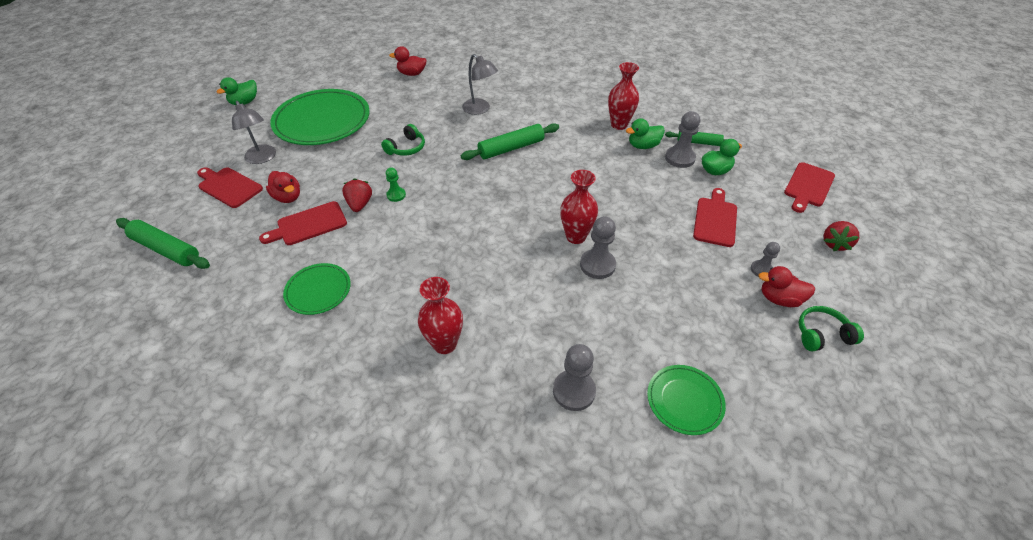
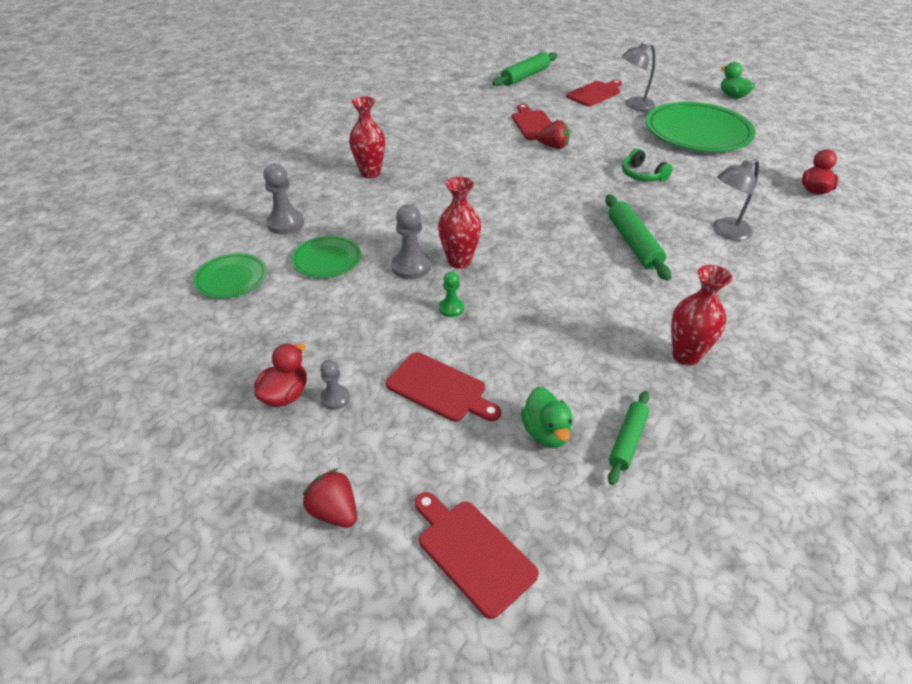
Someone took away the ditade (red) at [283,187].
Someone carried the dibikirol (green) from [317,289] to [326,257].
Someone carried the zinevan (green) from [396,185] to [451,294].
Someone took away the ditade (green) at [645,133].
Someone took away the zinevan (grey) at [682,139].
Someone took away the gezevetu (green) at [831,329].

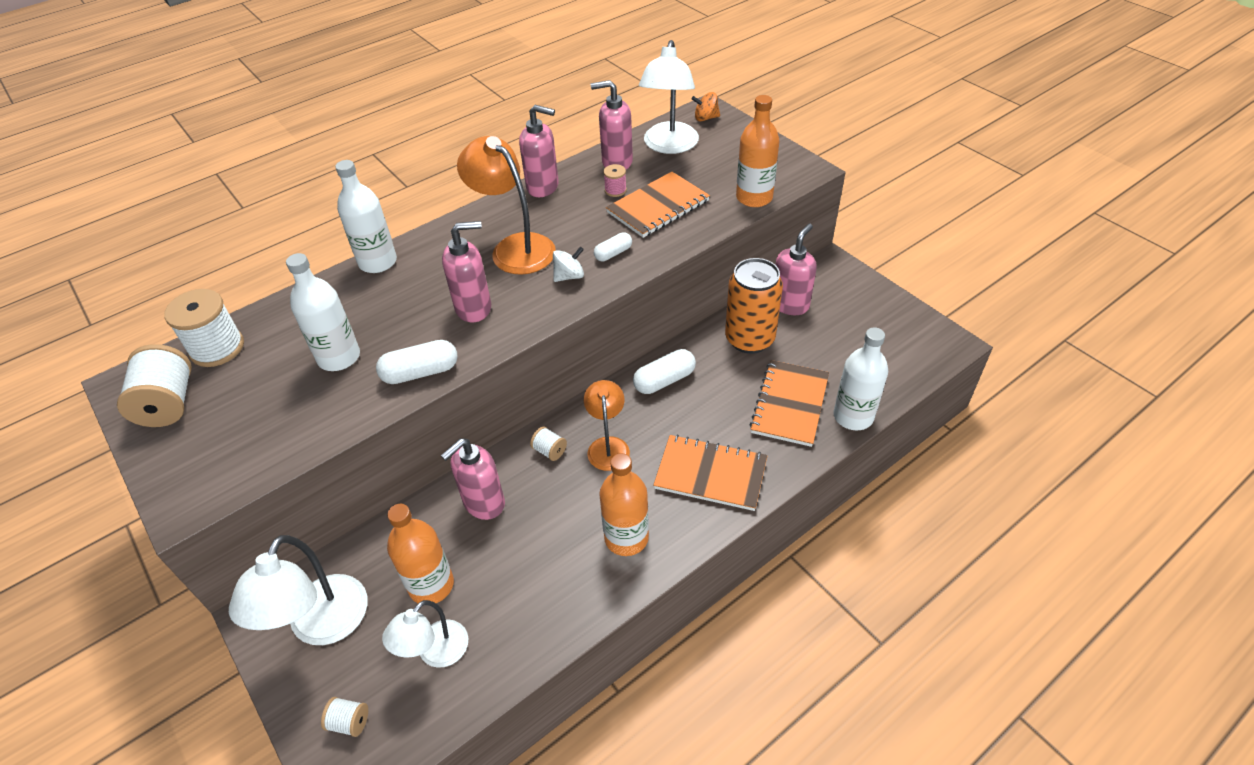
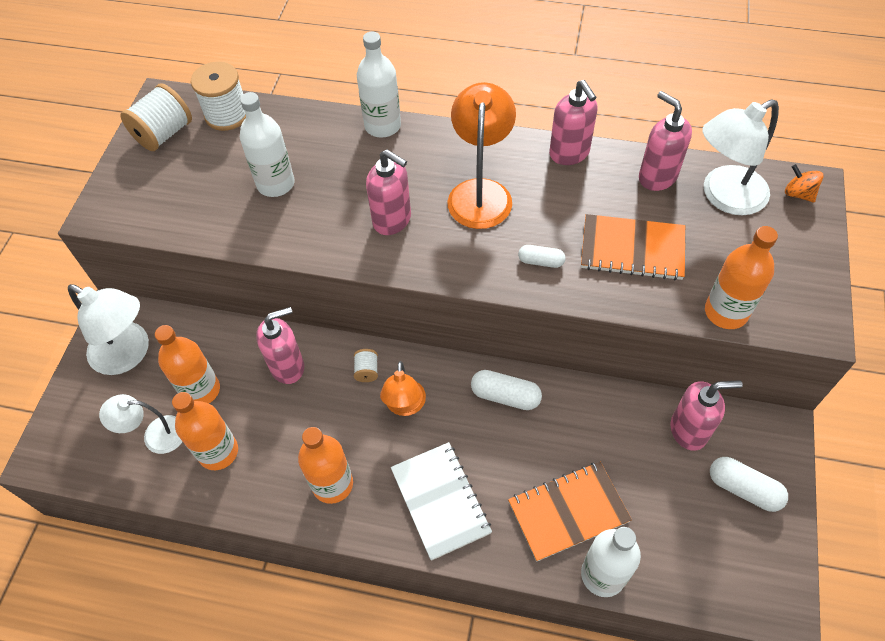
Someone rotated the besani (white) at [298,590] by 120 degrees counterclockwise.
Someone took away the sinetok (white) at [344,717].
Someone carried the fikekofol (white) from [417,362] to [749,484].
Someone rotated the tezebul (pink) at [473,479] by 150 degrees clockwise.
Someone took away the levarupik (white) at [568,264].
Someone rotated the besani (orange) at [607,425] by 135 degrees clockwise.
Someone took away the sinetok (pink) at [615,180].
Someone repainted the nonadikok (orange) at [710,473], which became the nonadikok (white) at [441,501].
Someone took away the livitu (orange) at [754,306].
Someone put down the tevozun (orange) at [205,431].

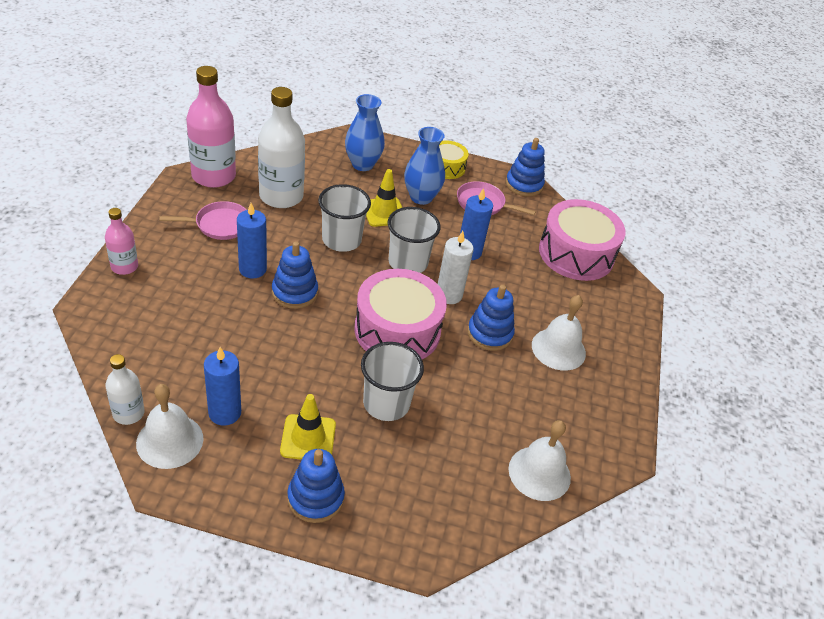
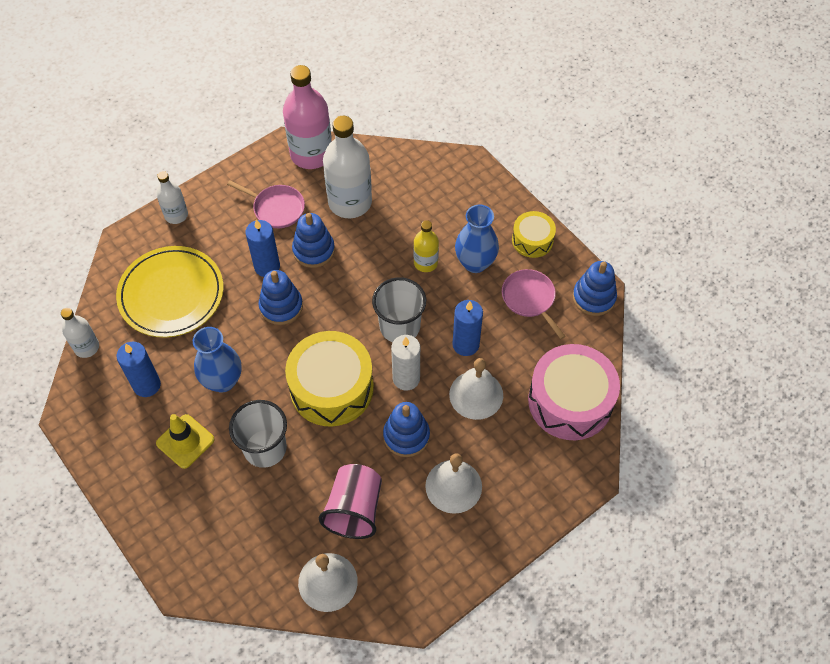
Someone repainted the tevozun (pink) at [121,241], which became the tevozun (white) at [172,197].
Someone carried the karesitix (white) from [169,426] to [476,389].
Someone carried the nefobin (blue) from [316,486] to [313,240].
Someone took away the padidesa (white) at [344,218].
Someone carried the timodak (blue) from [365,132] to [217,360].
Someone repainted the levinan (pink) at [400,314], which became the levinan (yellow) at [329,379].
Someone swapped the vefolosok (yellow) at [384,198] for the tevozun (yellow) at [426,246].
Someone put down the dibikirol (yellow) at [170,292].
Someone put down the padidesa (pink) at [350,501].

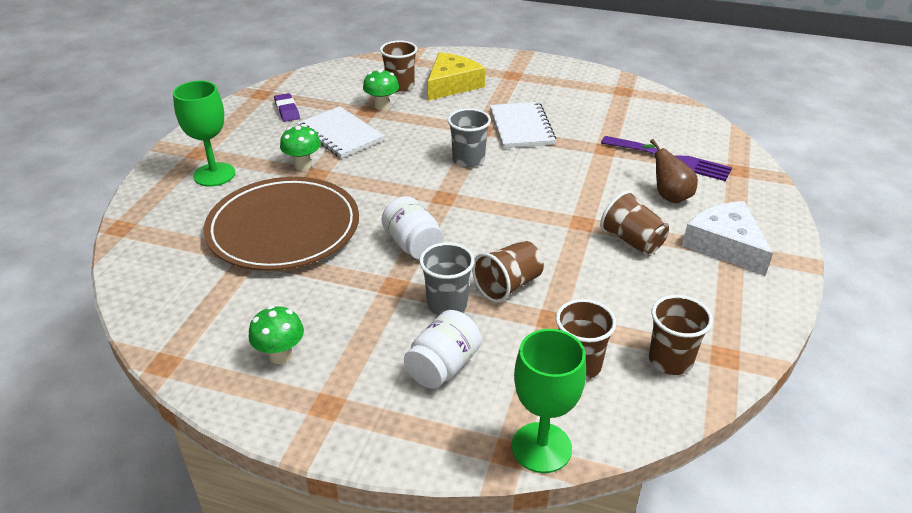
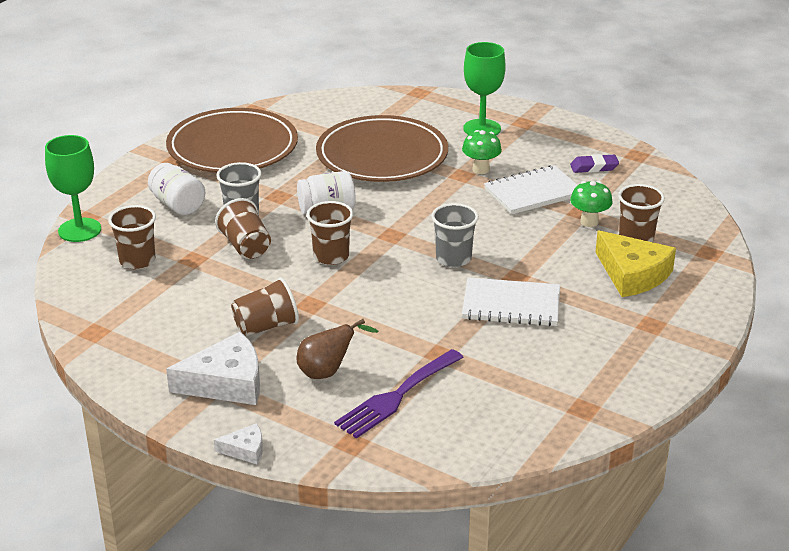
Someone swapped the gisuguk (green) at [276,335] for the dibikirol (brown) at [232,140].
Someone carried the padidesa (brown) from [681,335] to [330,233].
Someone put down the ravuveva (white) at [238,443].

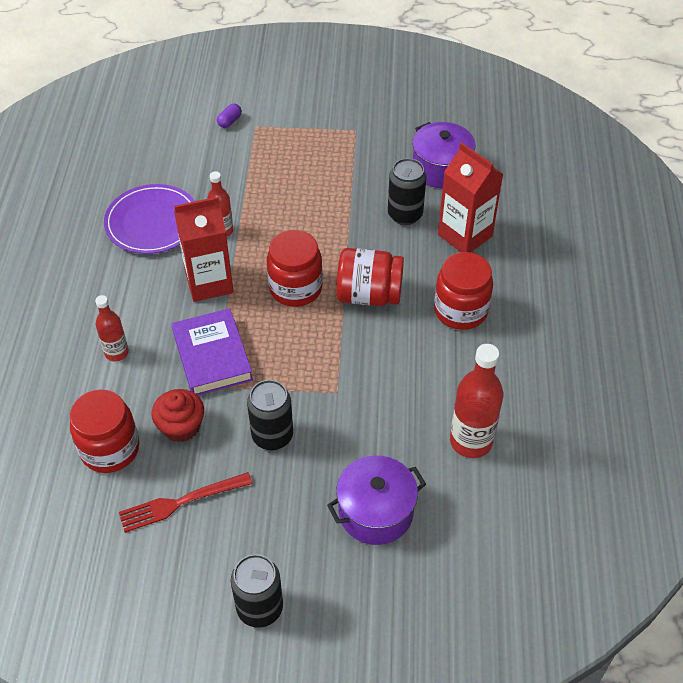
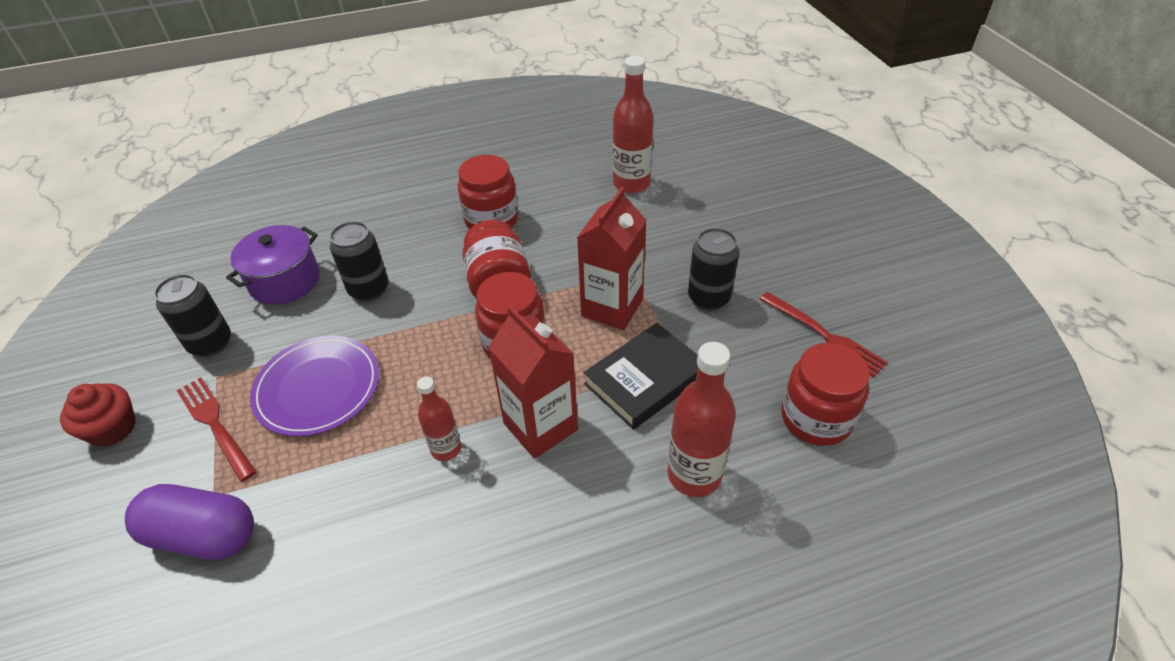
Someone scaled the tevozun (red) at [112,328] by 1.68.
Someone carried the dibikirol (purple) from [149,219] to [314,386].
Someone carried the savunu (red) from [178,415] to [98,415].
Someone repainted the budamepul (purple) at [212,352], which became the budamepul (black) at [641,376].
Someone scaled the fikekofol (purple) at [229,116] by 2.38.
Someone carried the livitu (black) from [257,591] to [192,315].
Someone took away the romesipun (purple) at [376,500].
Someone carried the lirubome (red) from [470,197] to [611,258].
Someone put down the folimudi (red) at [216,429].

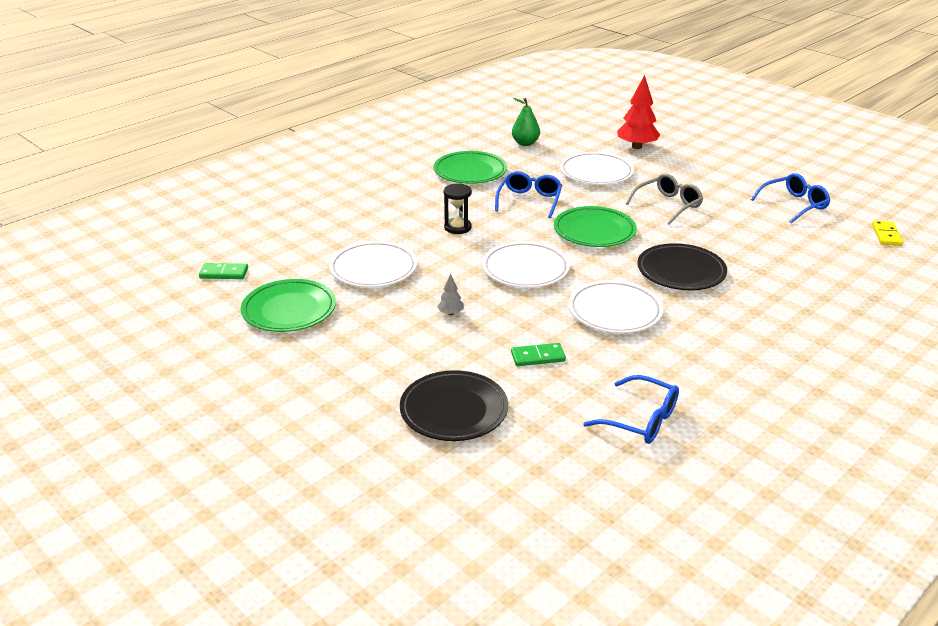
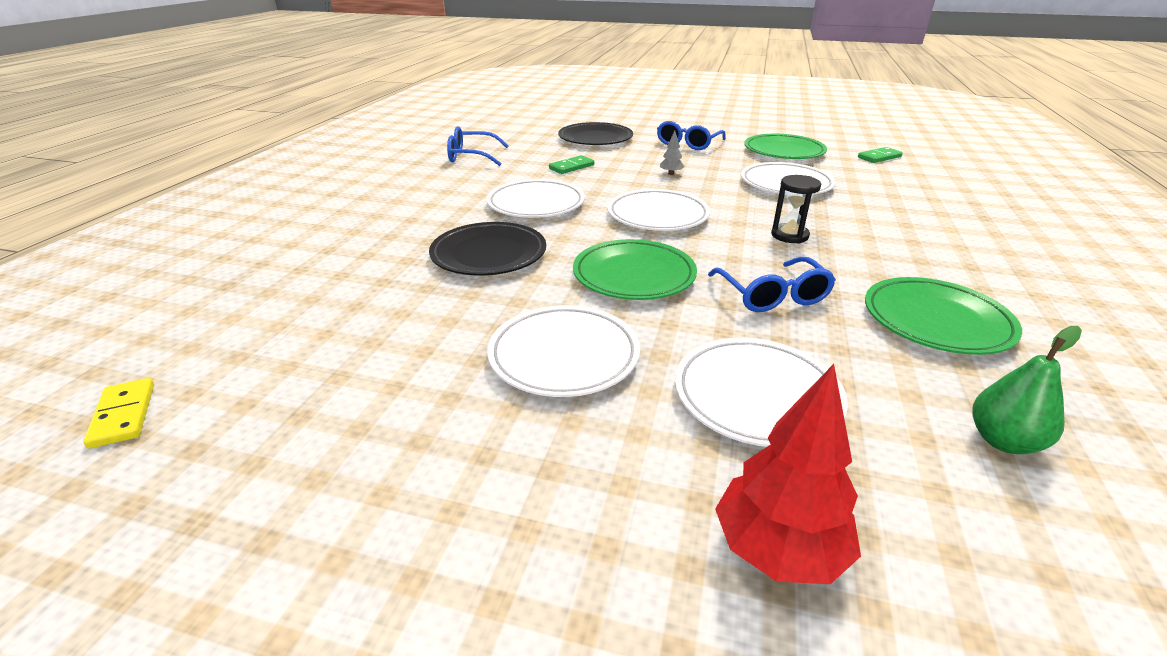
Someone swapped the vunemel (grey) at [664,199] for the dibikirol (white) at [563,351].
Someone carried the vunemel (blue) from [790,198] to [691,135].

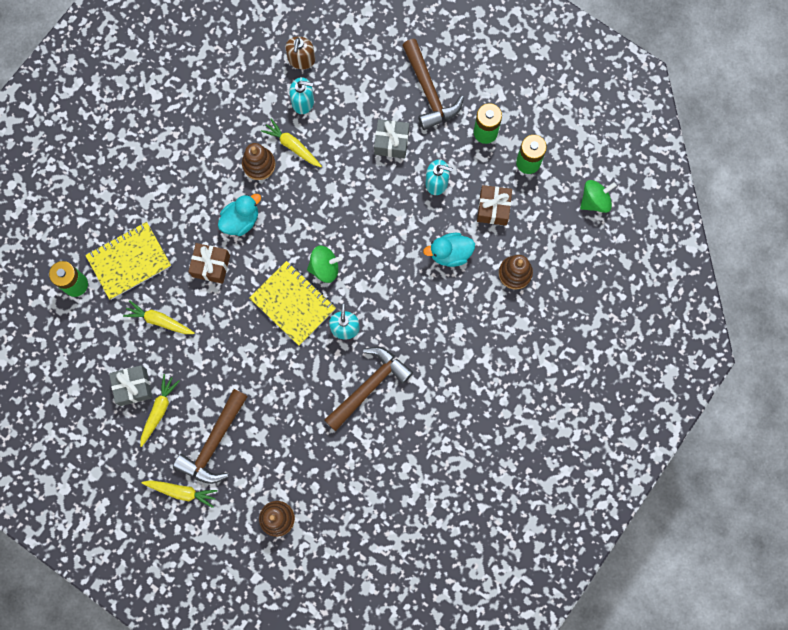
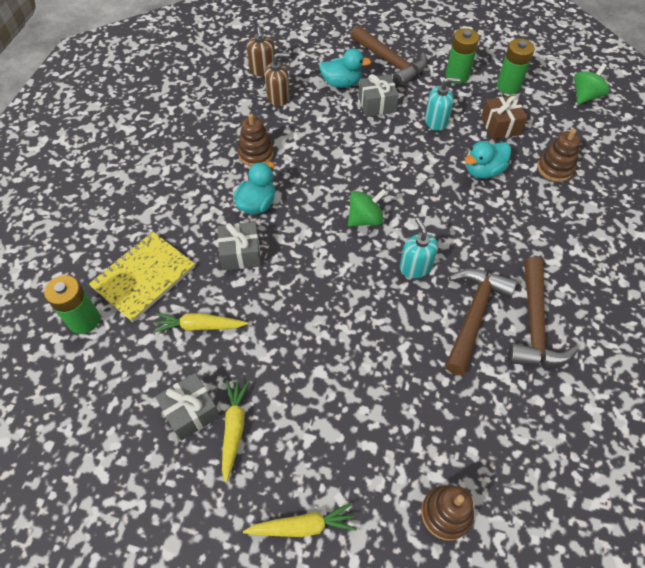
Someone carried the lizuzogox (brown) from [210,436] to [543,311].
Someone repainted the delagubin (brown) at [209,263], which became the delagubin (grey) at [239,246].
Someone took away the nonadikok (yellow) at [293,303].
Someone took away the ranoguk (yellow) at [291,143].
Someone repainted the tezebul (turquoise) at [301,95], which became the tezebul (brown) at [277,79].
Someone put down the ditade (turquoise) at [345,68].

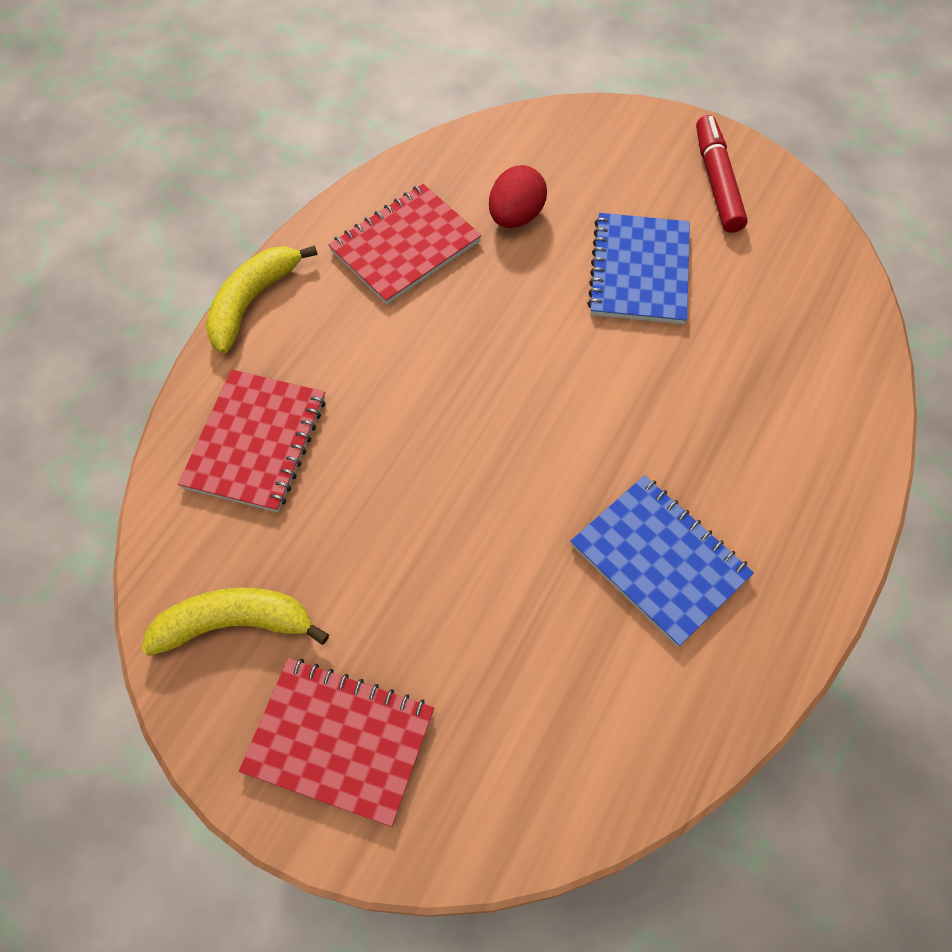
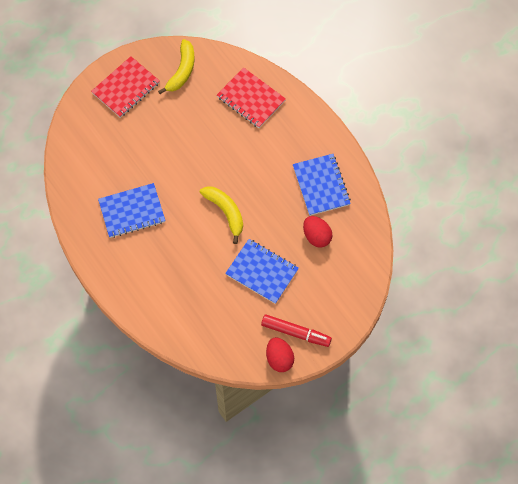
Someone carried the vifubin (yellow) from [262,299] to [221,215].
Someone repainted the nonadikok (red) at [405,244], which became the nonadikok (blue) at [322,185].
Someone put down the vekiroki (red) at [280,354].

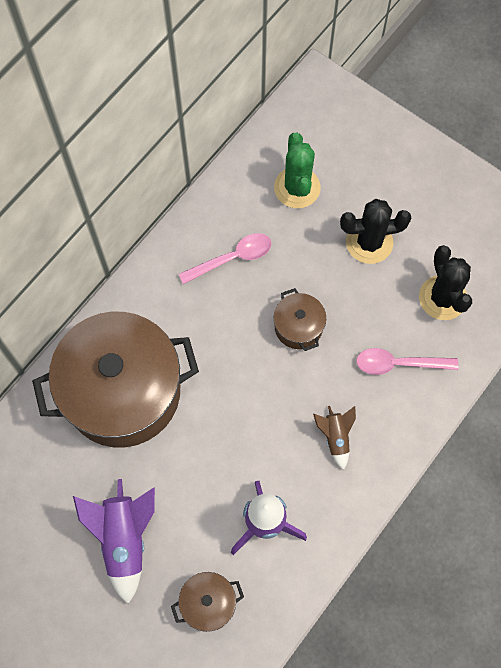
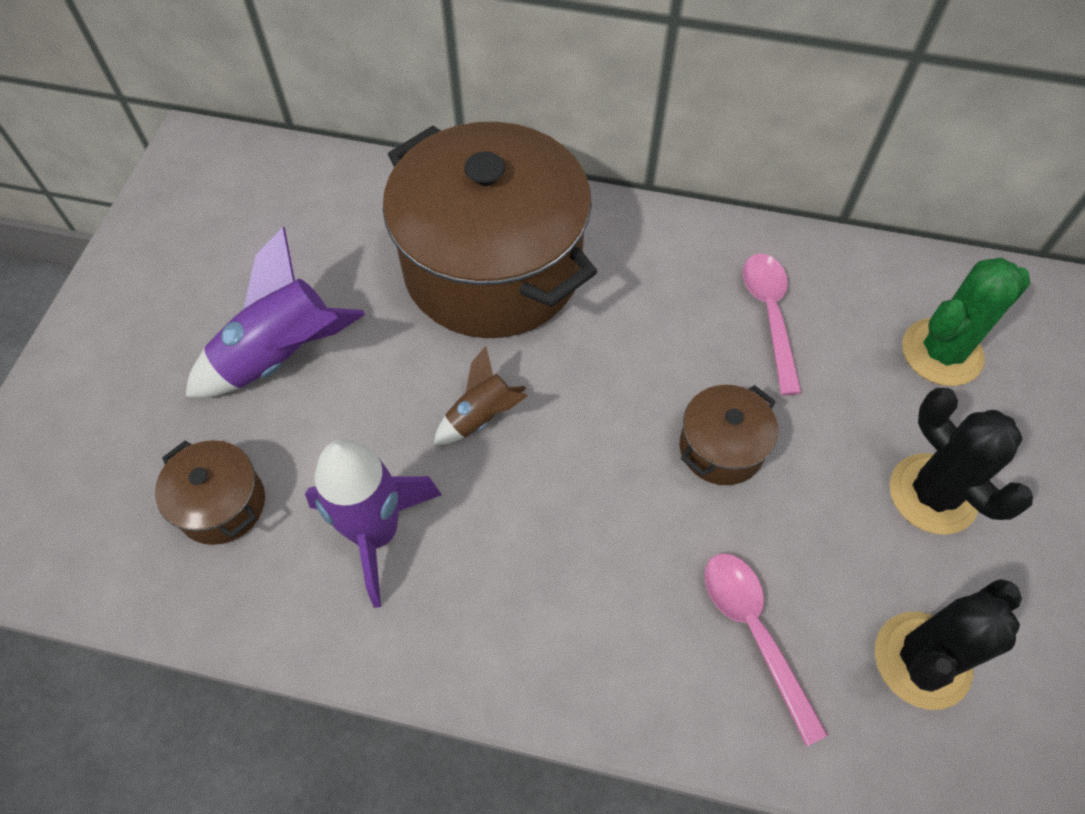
Someone rotated the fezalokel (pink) at [225,258] by 135 degrees counterclockwise.
Someone carried the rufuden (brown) from [334,438] to [480,395].

